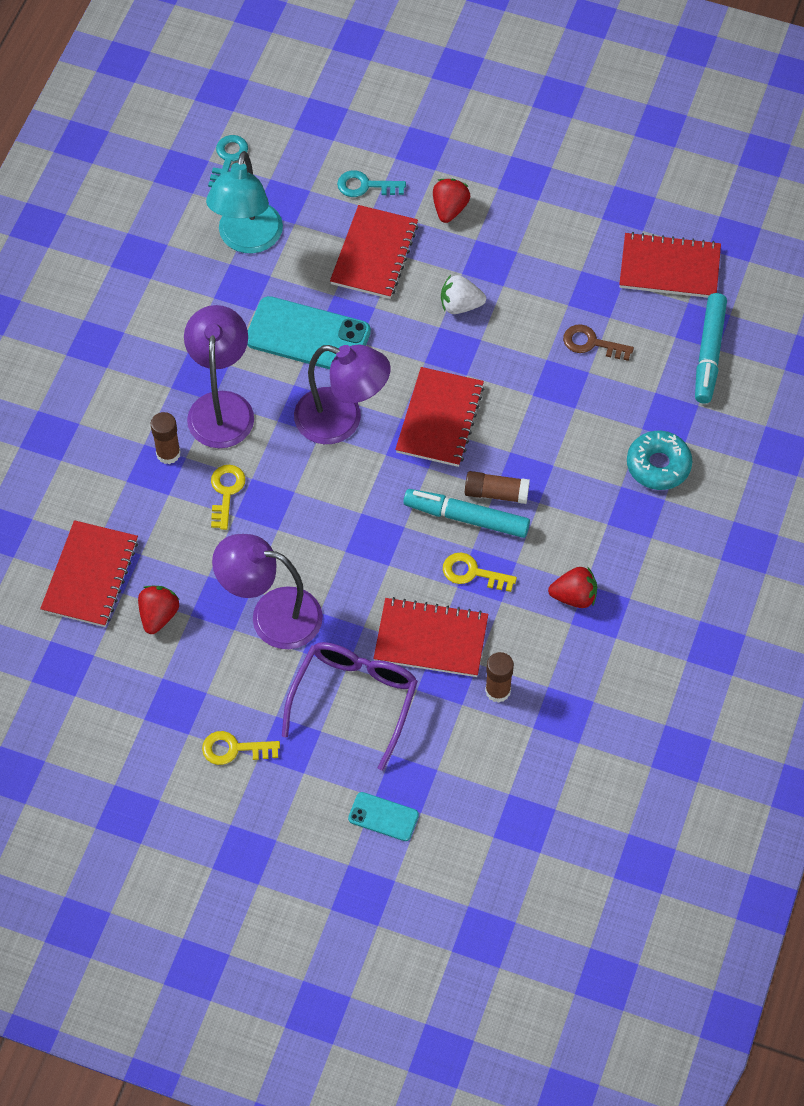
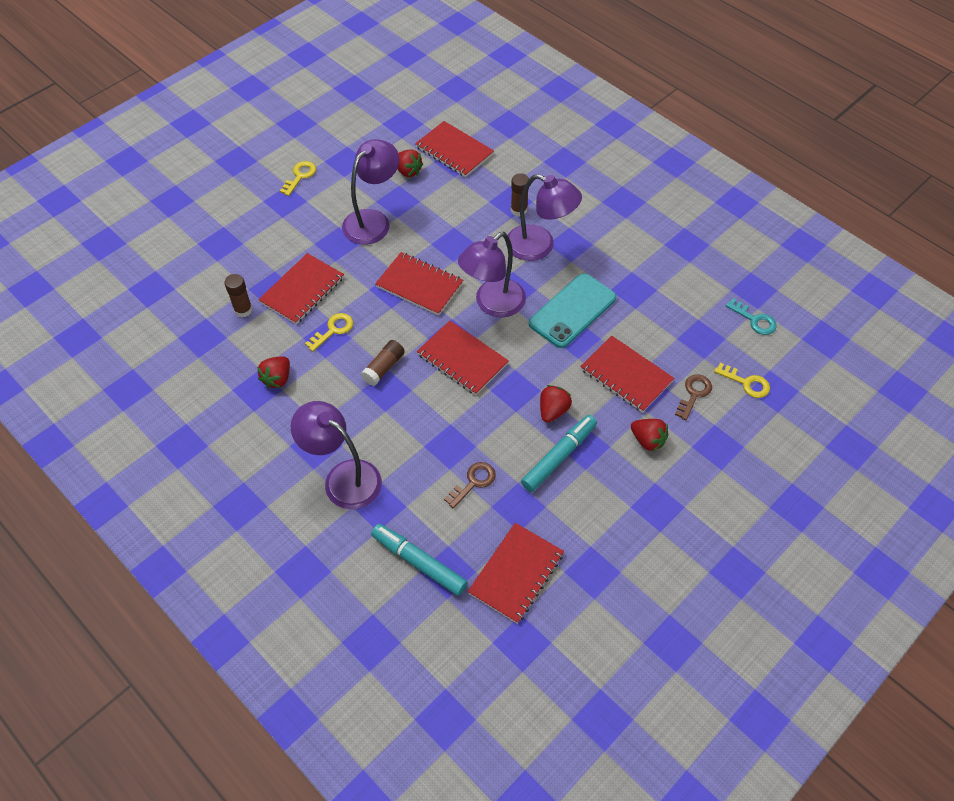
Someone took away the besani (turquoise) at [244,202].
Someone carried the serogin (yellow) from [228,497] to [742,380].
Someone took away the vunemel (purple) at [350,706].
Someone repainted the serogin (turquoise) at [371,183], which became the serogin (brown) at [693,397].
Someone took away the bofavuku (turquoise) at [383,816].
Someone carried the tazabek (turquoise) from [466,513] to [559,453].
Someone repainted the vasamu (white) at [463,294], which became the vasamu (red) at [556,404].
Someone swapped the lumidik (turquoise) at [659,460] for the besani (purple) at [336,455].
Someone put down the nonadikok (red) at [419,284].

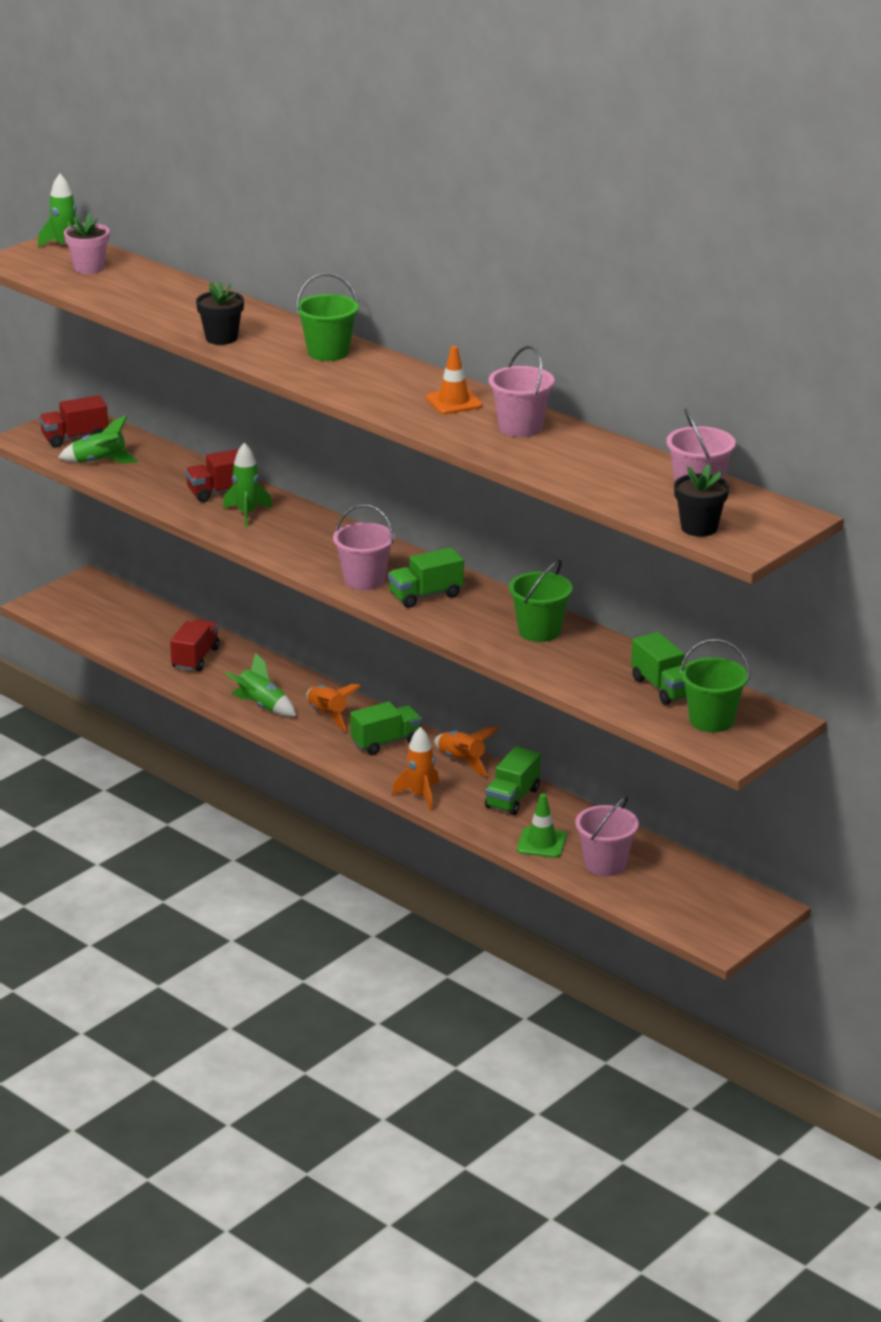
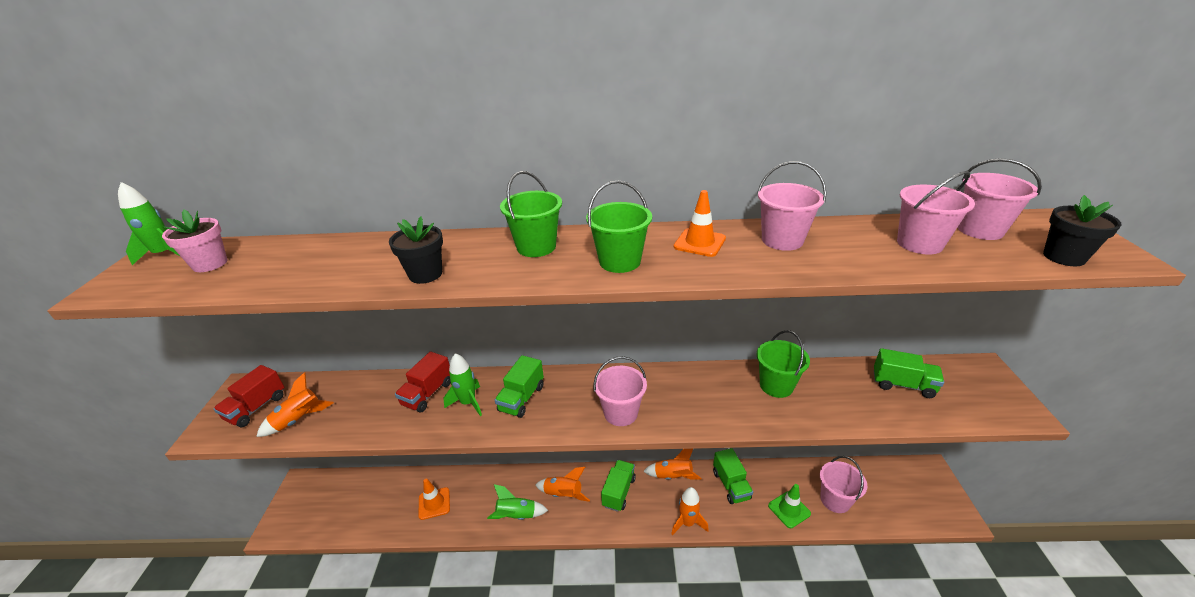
Someone repainted the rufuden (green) at [98,439], which became the rufuden (orange) at [295,404].
Someone swapped the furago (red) at [195,645] for the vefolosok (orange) at [434,499].
Someone carried the furago (green) from [426,577] to [519,386].
Someone carried the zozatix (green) from [714,685] to [619,227].
Someone put down the zozatix (pink) at [936,213].

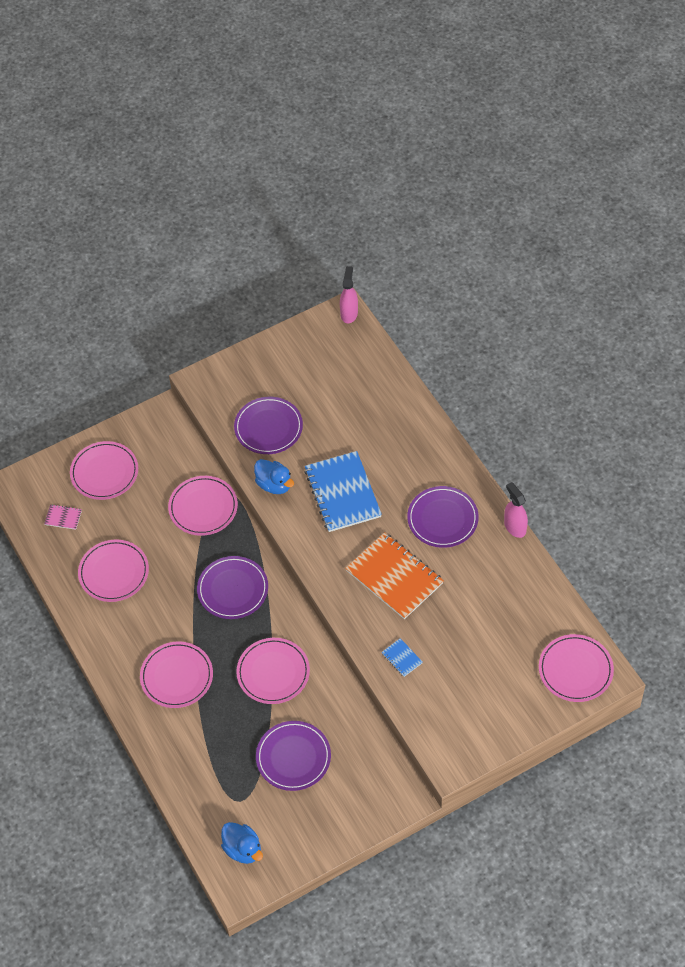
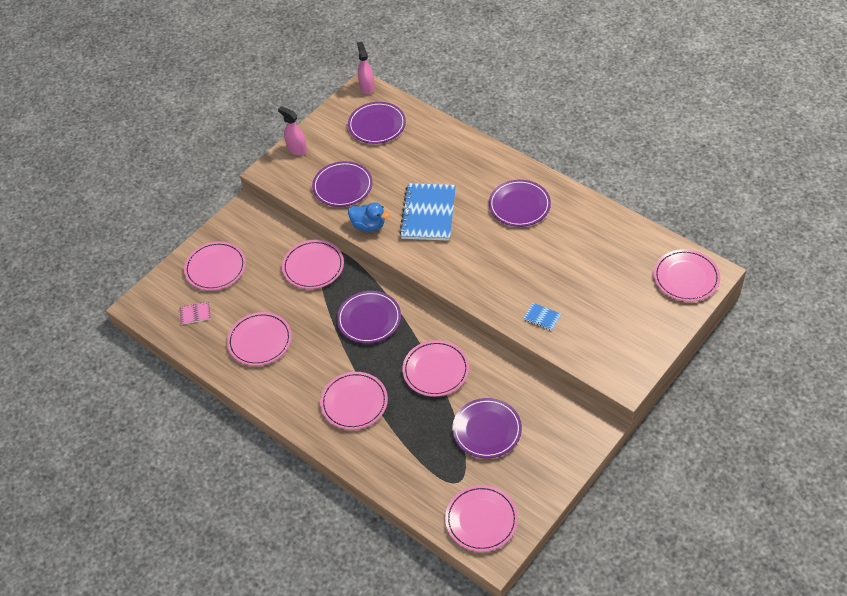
Someone swapped the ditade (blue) at [242,843] for the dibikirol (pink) at [481,518].
Someone rotated the nonadikok (blue) at [343,491] by 45 degrees clockwise.
Someone took away the nonadikok (orange) at [394,575].
Someone carried the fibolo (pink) from [516,510] to [292,130].
Someone put down the dibikirol (purple) at [377,123].

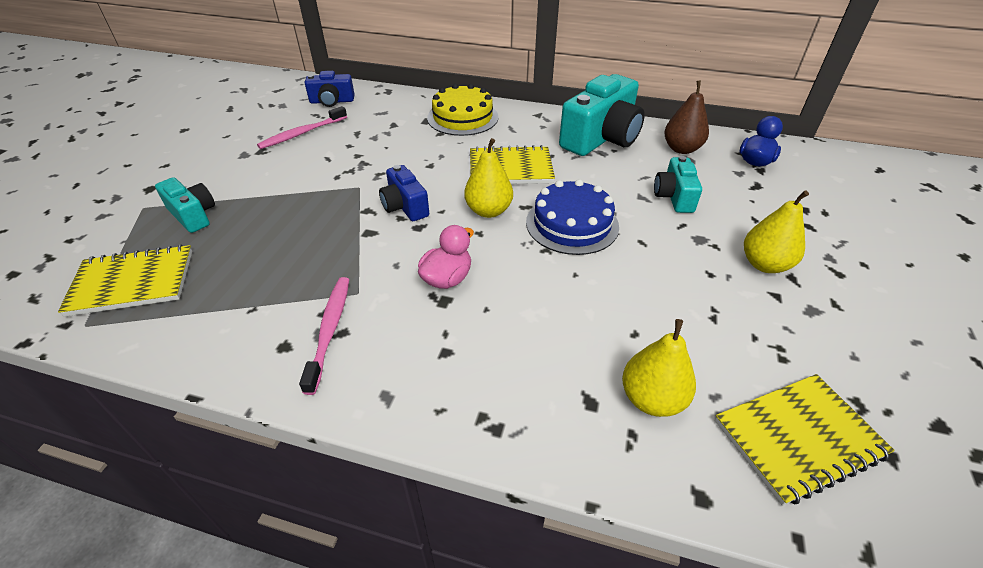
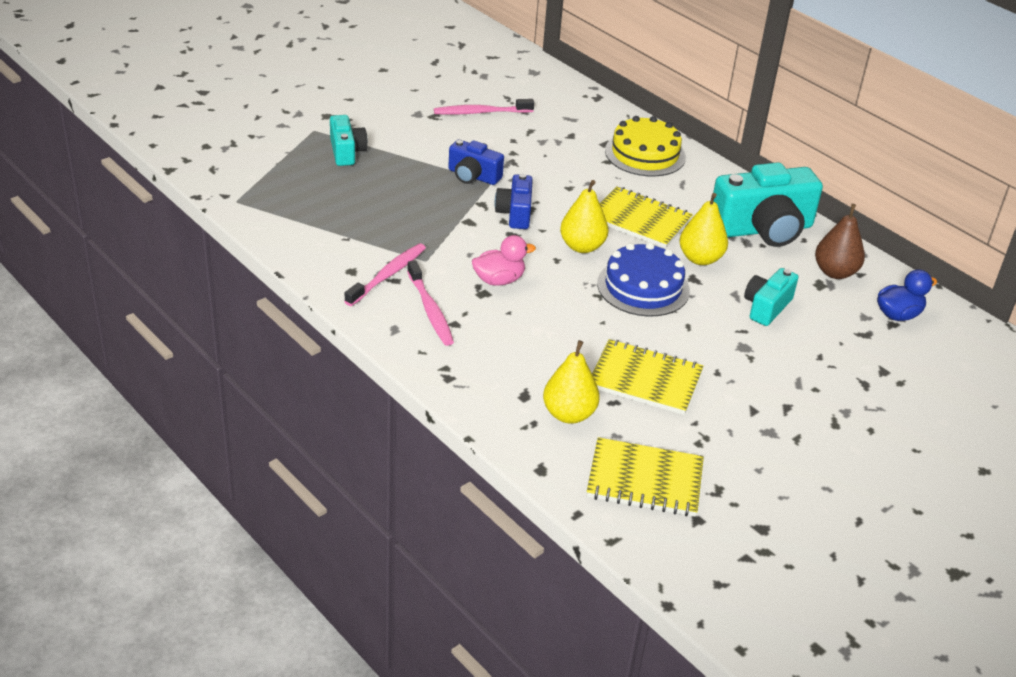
Someone carried the nonadikok (yellow) from [125,281] to [648,377].
Someone carried the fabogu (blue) from [330,89] to [476,162].
Someone carried the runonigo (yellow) from [776,231] to [704,229].
Someone put down the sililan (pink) at [430,303].

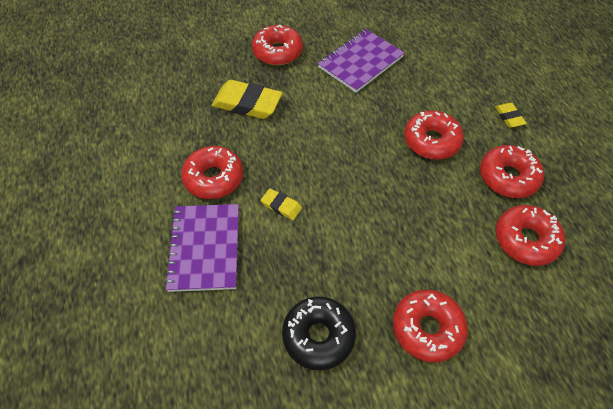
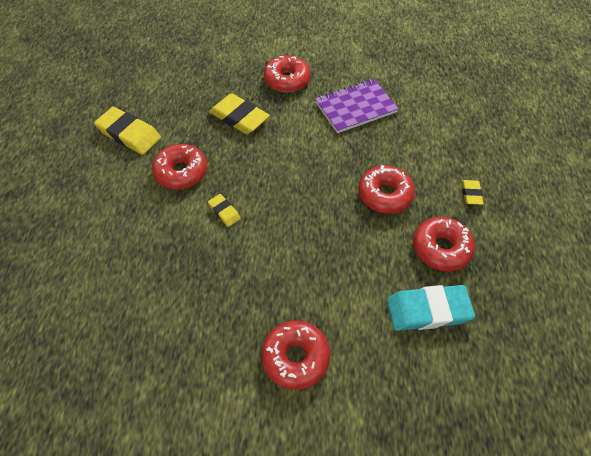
Someone took away the nonadikok (purple) at [201,248].
Someone took away the lumidik (black) at [319,333].
Someone swapped the lumidik (red) at [530,235] for the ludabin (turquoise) at [431,308].
Someone put down the ludabin (yellow) at [127,131].

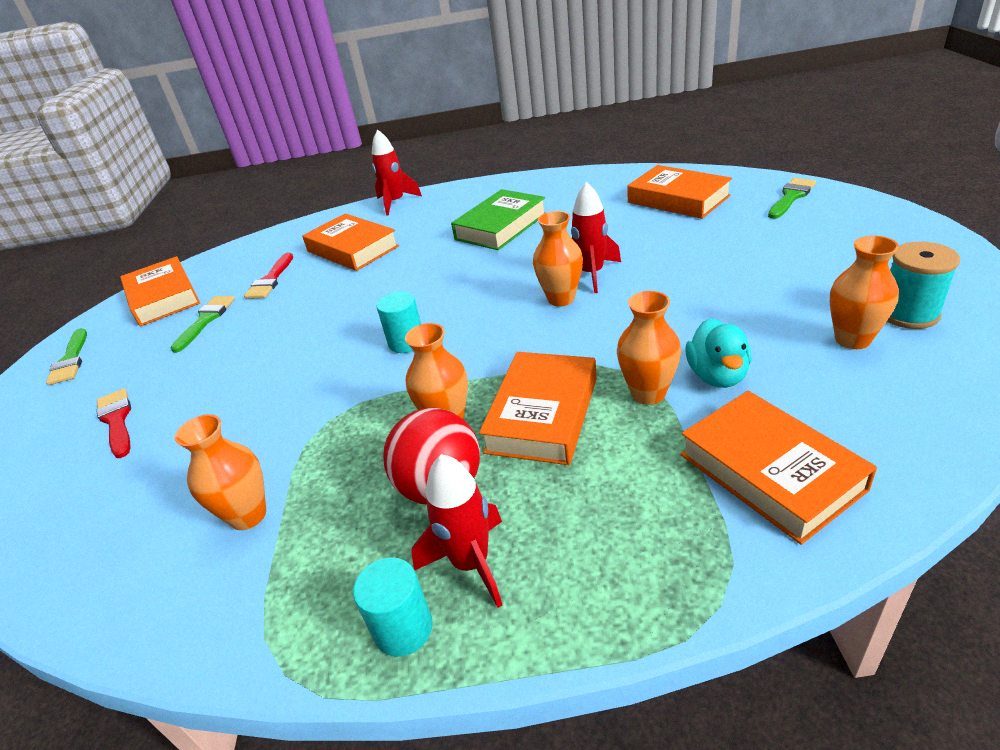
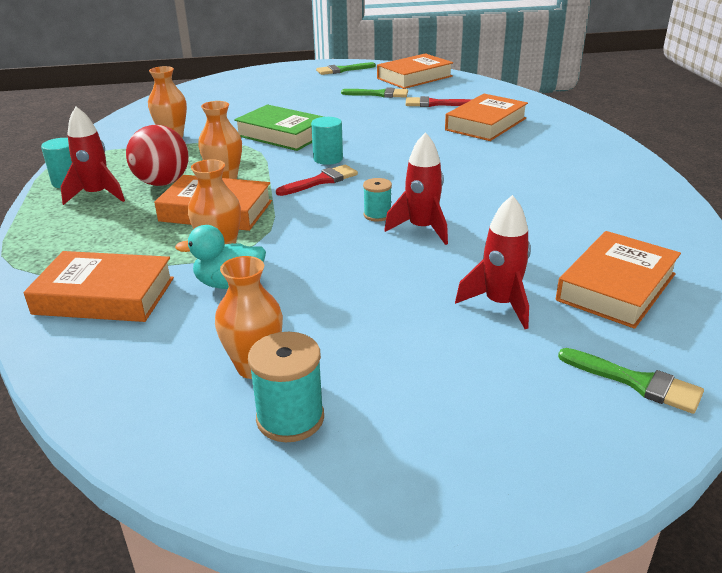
Someone carried the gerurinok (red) from [113,423] to [317,180].
Someone carried the rufuden (red) from [397,172] to [493,262].
Someone carried the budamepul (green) from [498,219] to [279,127].
Someone swapped the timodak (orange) at [558,259] for the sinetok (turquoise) at [377,200].
Someone rotated the budamepul (orange) at [778,468] by 45 degrees clockwise.

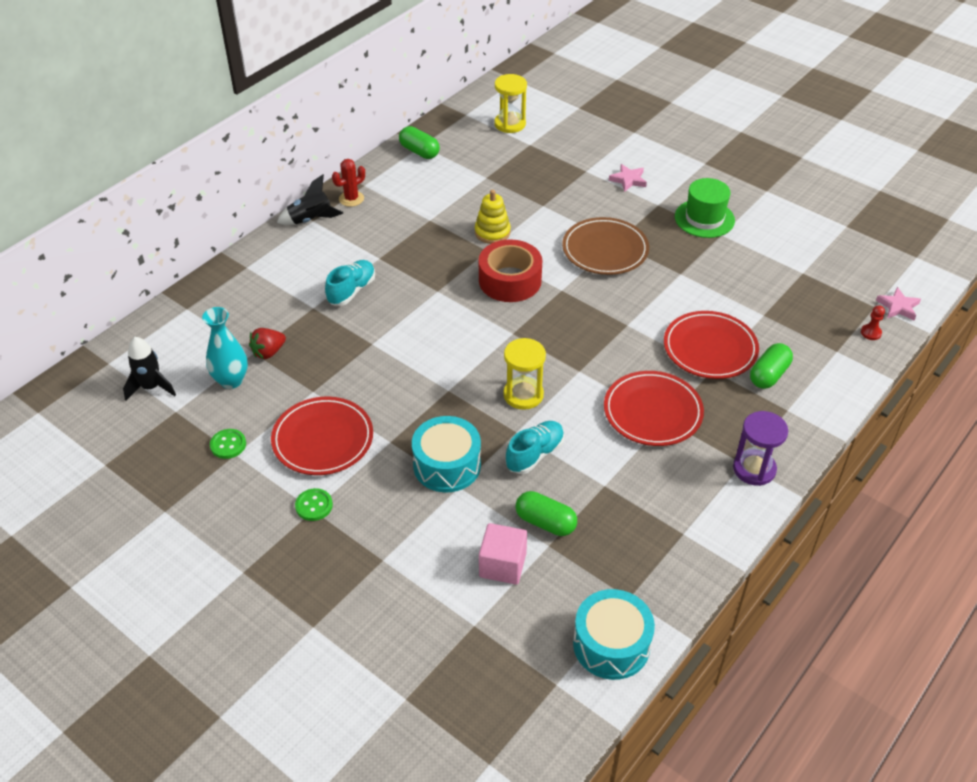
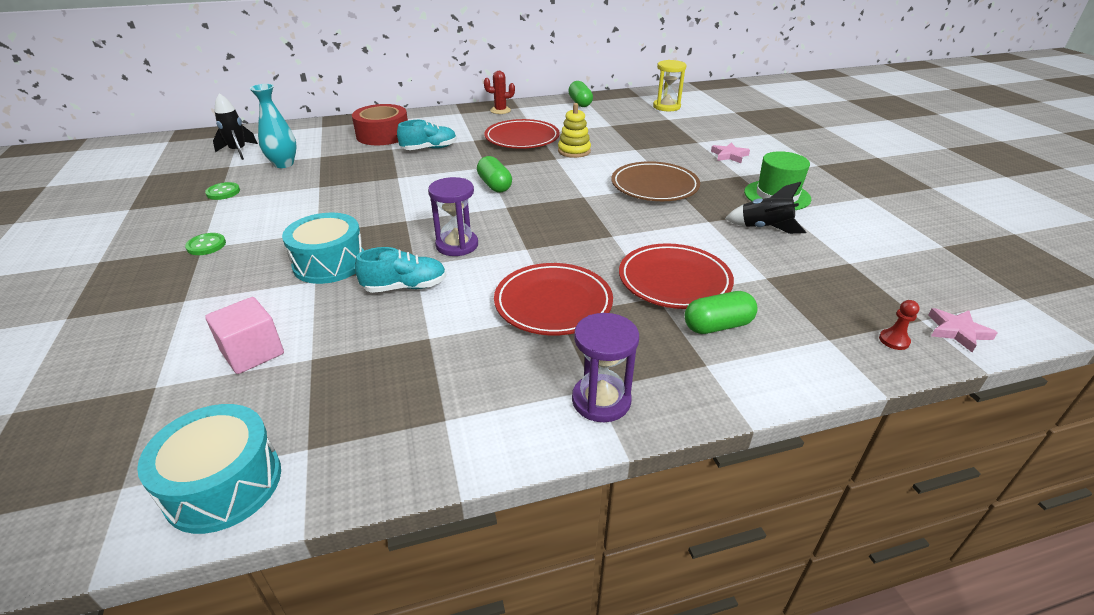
Someone took away the vasamu (red) at [267,343].
Someone carried the dibikirol (red) from [322,435] to [522,134].
Someone carried the rufuden (black) from [310,200] to [765,208].
Someone carried the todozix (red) from [510,270] to [380,124].
Someone repainted the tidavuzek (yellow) at [524,374], which became the tidavuzek (purple) at [453,216].
Someone carried the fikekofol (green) from [546,513] to [494,174].

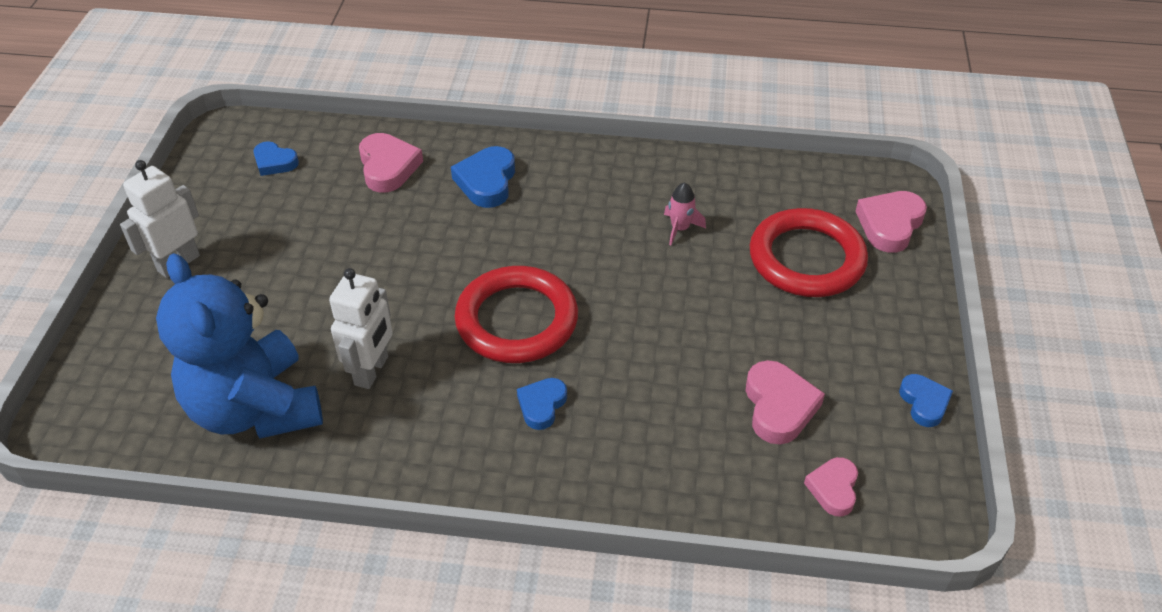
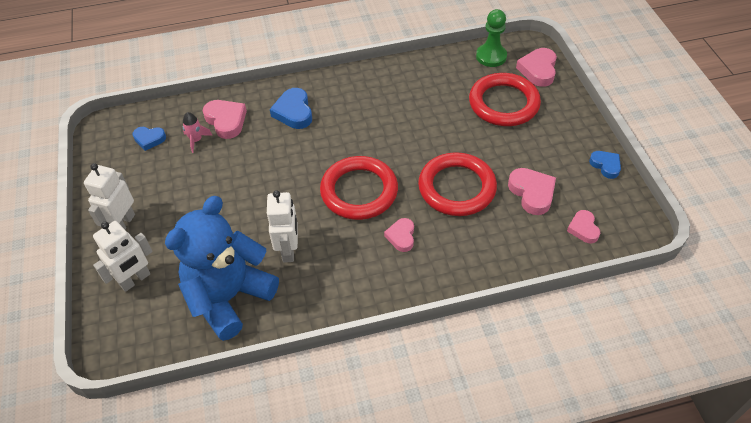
Someone rotated the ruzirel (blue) at [239,345] by 90 degrees clockwise.
Someone repainted the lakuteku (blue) at [542,404], which became the lakuteku (pink) at [399,235].
Someone carried the rufuden (pink) from [685,213] to [198,132].
Someone put down the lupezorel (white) at [122,256].
Someone put down the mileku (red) at [457,184].
Someone put down the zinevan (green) at [491,38].

